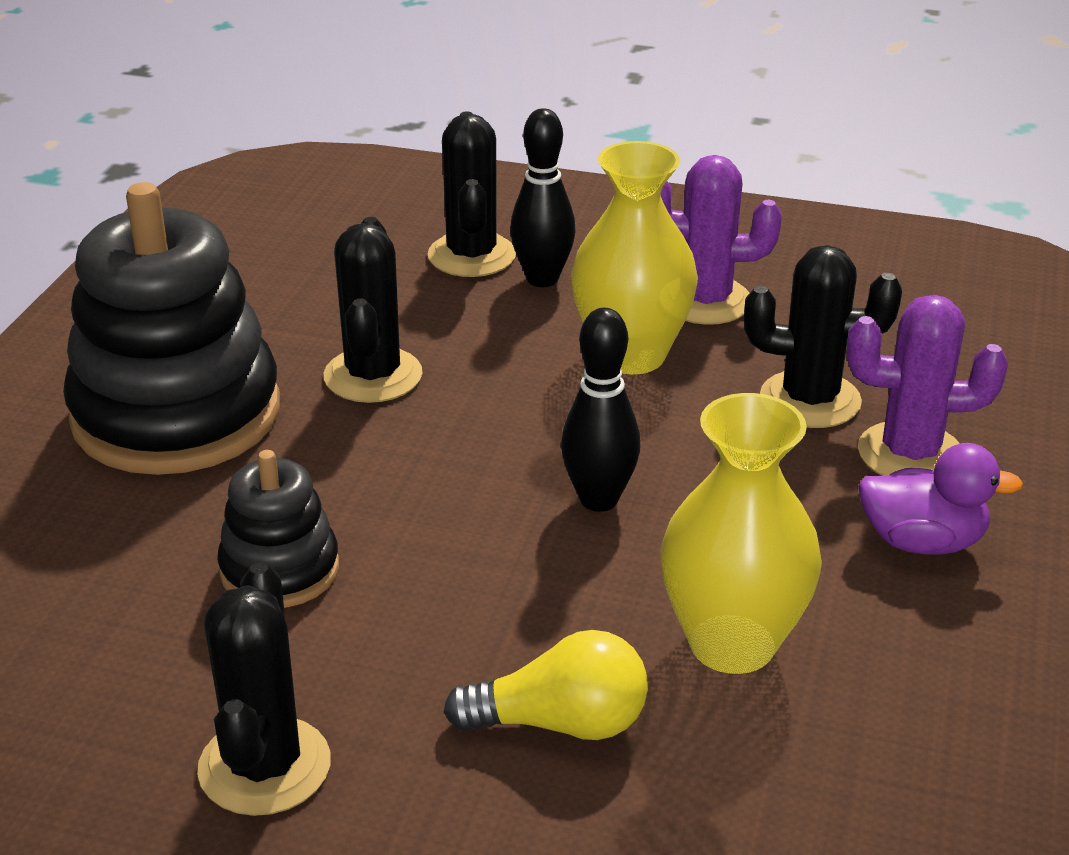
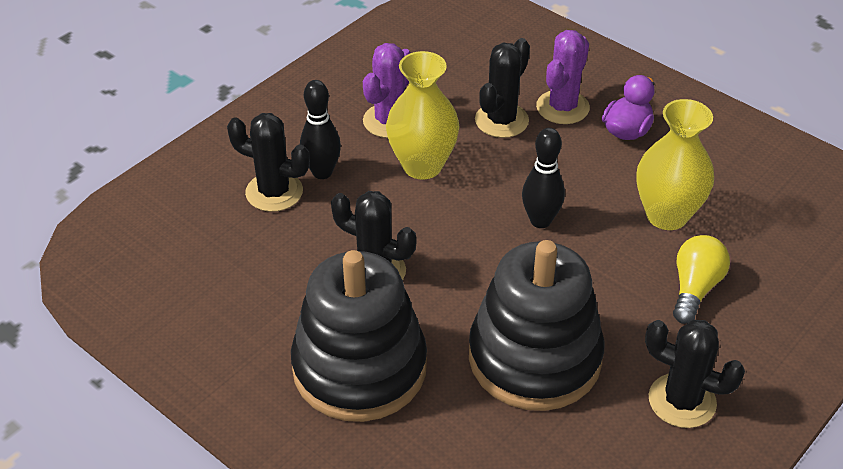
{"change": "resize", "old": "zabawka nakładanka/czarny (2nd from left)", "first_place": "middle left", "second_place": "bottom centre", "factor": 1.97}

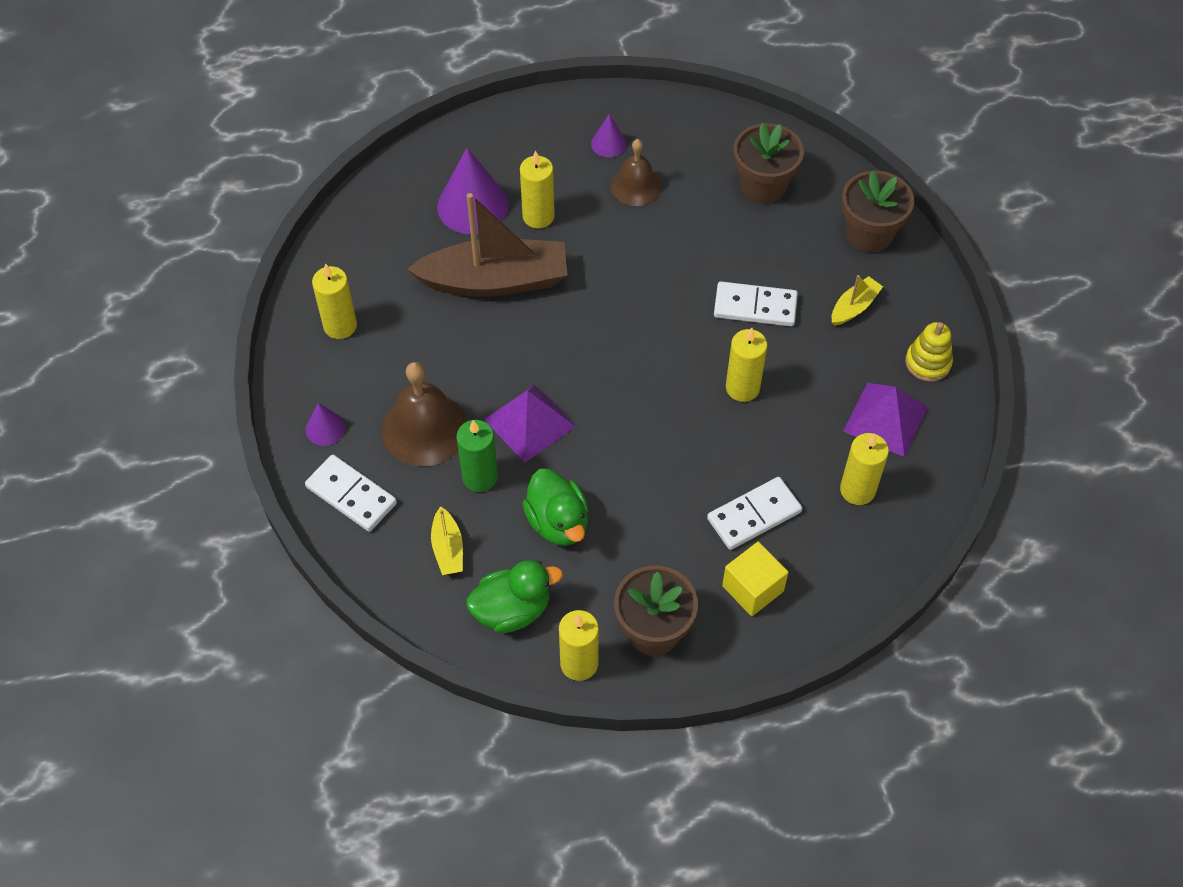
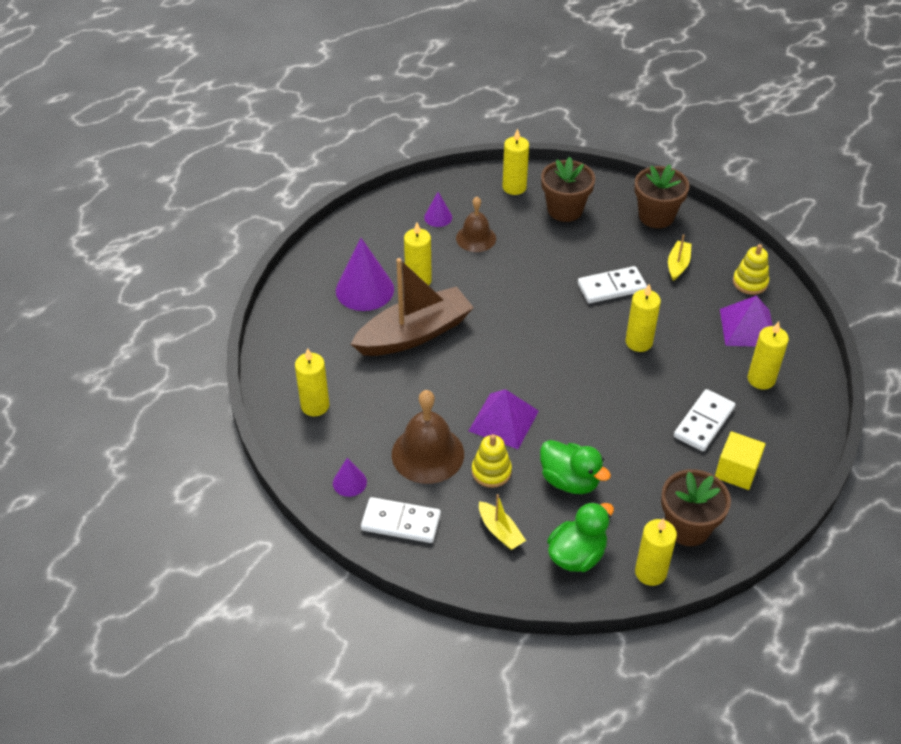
{"change": "replace", "old": "świeca/zielony", "new": "zabawka nakładanka/żółty (1st from left)", "first_place": "centre", "second_place": "centre"}
{"change": "insert", "new": "świeca/żółty (3rd from left)", "second_place": "top centre"}

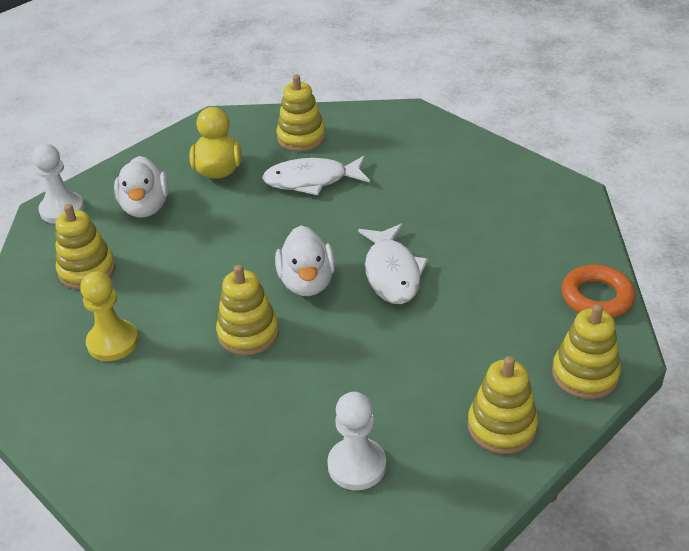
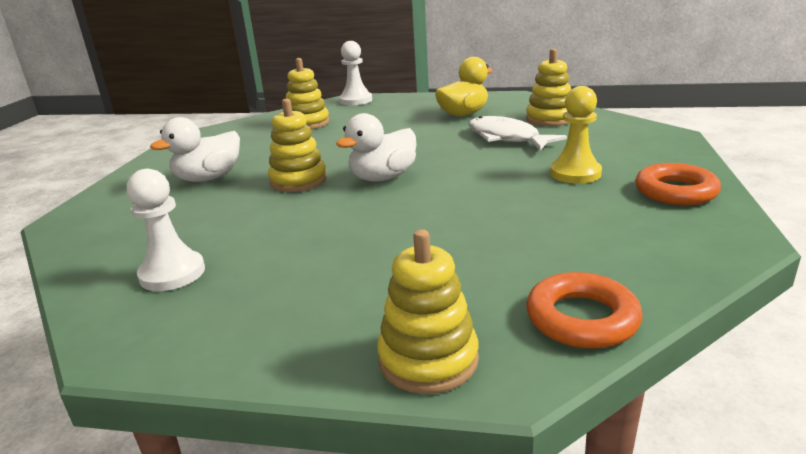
{"change": "move", "old": "pionek/żółty", "first_place": "middle left", "second_place": "top right"}
{"change": "move", "old": "kaczka/biały (1st from left)", "first_place": "middle left", "second_place": "top left"}
{"change": "delete", "old": "ryba/biały (2nd from left)", "first_place": "centre"}
{"change": "delete", "old": "zabawka nakładanka/żółty (4th from left)", "first_place": "bottom right"}
{"change": "insert", "new": "pierścień/pomarańczowy (2nd from left)", "second_place": "middle right"}

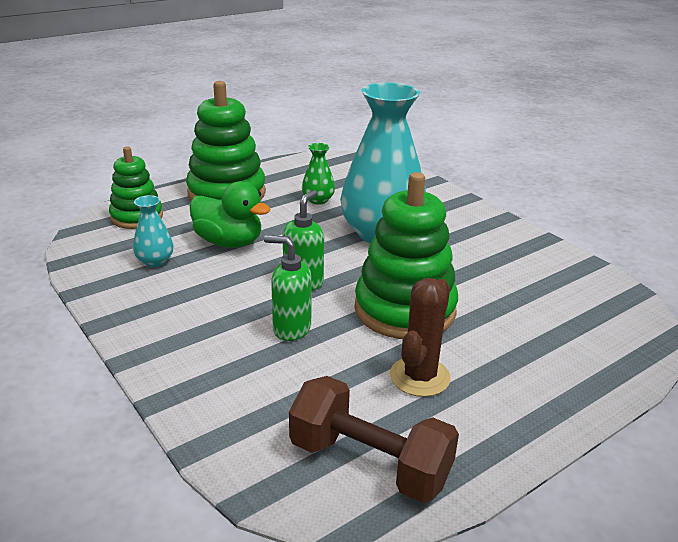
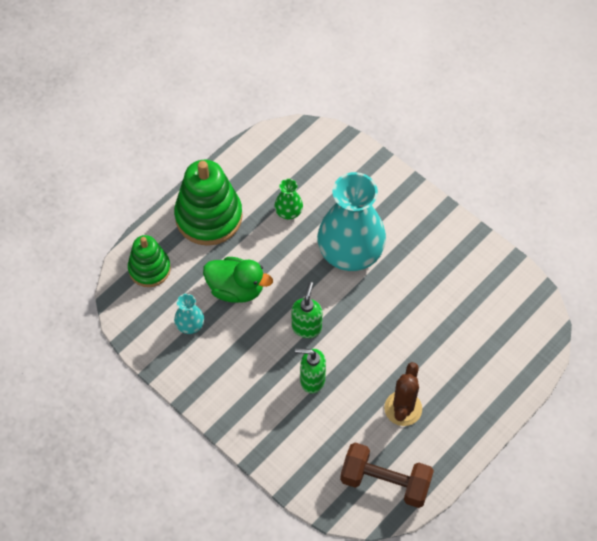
{"change": "delete", "old": "zabawka nakładanka/zielony (3rd from left)", "first_place": "centre"}

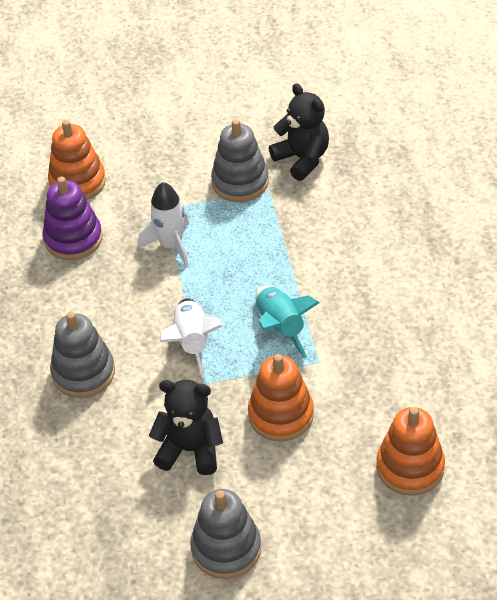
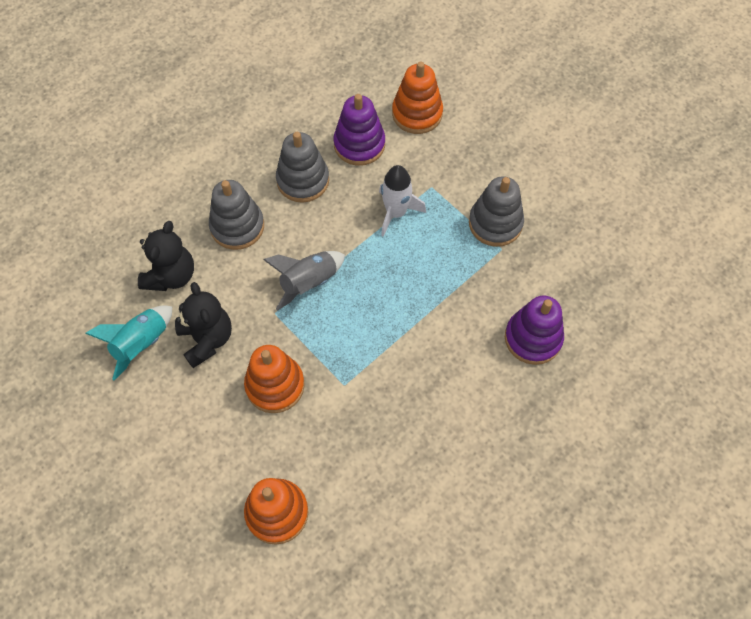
{"change": "recolor", "old": "rakieta/biały (2nd from left)", "new": "rakieta/szary", "first_place": "centre", "second_place": "centre"}
{"change": "move", "old": "zabawka nakładanka/szary (2nd from left)", "first_place": "bottom centre", "second_place": "top centre"}
{"change": "move", "old": "rakieta/turkusowy", "first_place": "centre", "second_place": "middle left"}
{"change": "move", "old": "miś/czarny (2nd from left in the first image)", "new": "miś/czarny (1st from left)", "first_place": "top centre", "second_place": "middle left"}
{"change": "insert", "new": "zabawka nakładanka/fioletowy (2nd from left)", "second_place": "middle right"}

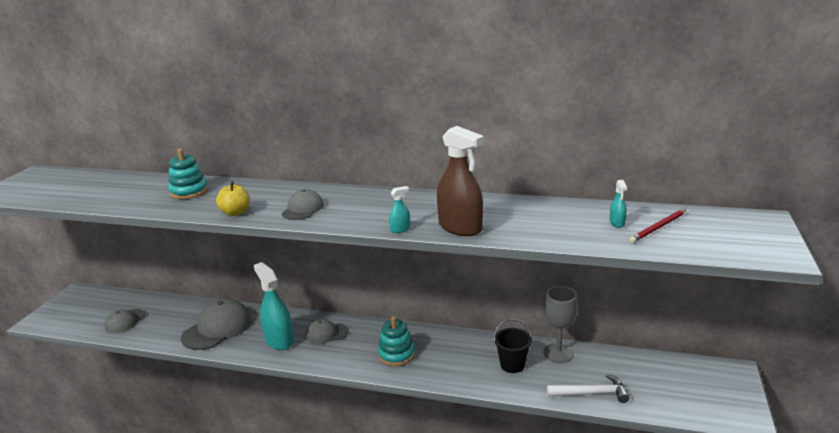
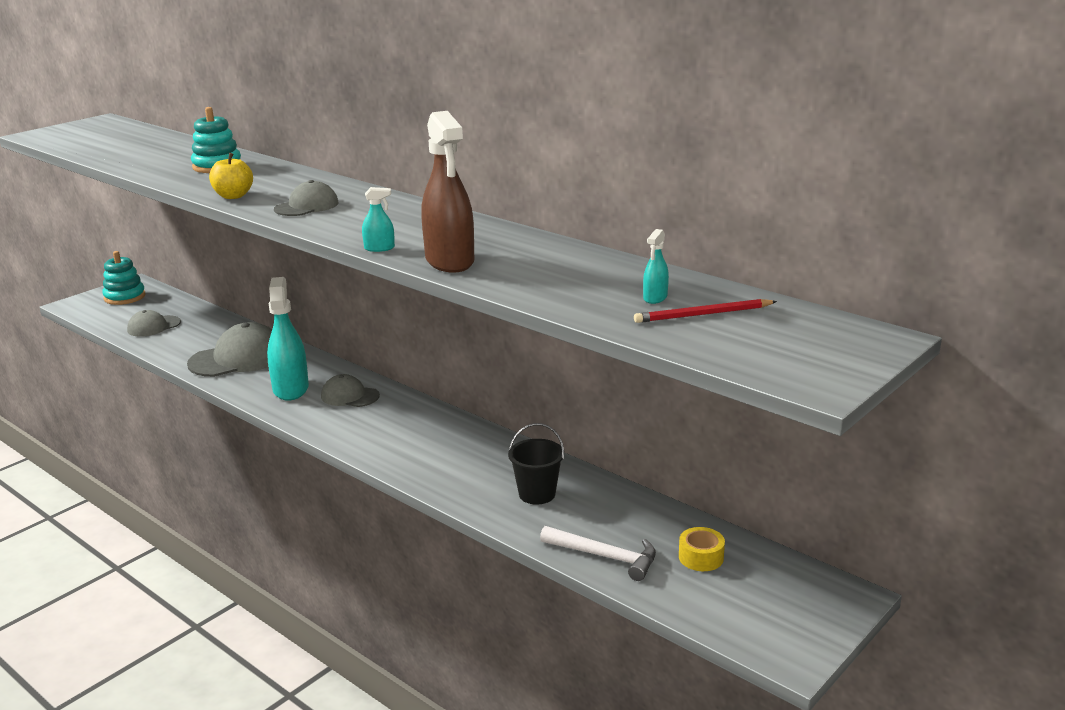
{"change": "move", "old": "zabawka nakładanka/turkusowy (2nd from left in the first image)", "new": "zabawka nakładanka/turkusowy (1st from left)", "first_place": "bottom centre", "second_place": "middle left"}
{"change": "delete", "old": "kielich/szary", "first_place": "bottom right"}
{"change": "insert", "new": "taśma klejąca/żółty", "second_place": "bottom centre"}

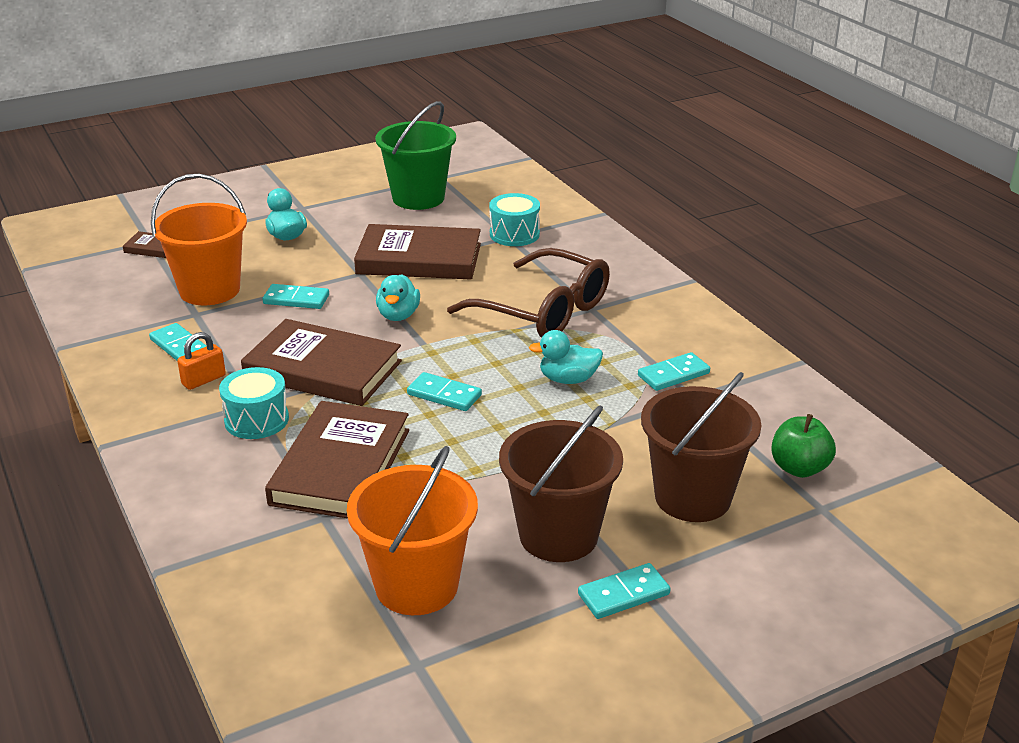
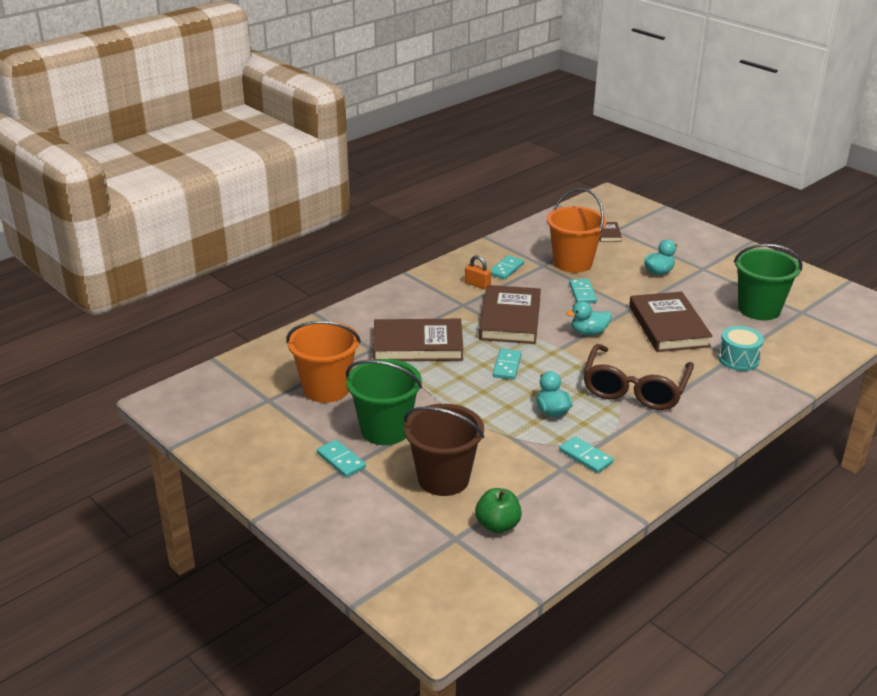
{"change": "delete", "old": "bęben/turkusowy (1st from left)", "first_place": "middle left"}
{"change": "recolor", "old": "wiadro/brązowy (1st from left)", "new": "wiadro/zielony (1st from left)", "first_place": "centre", "second_place": "centre"}

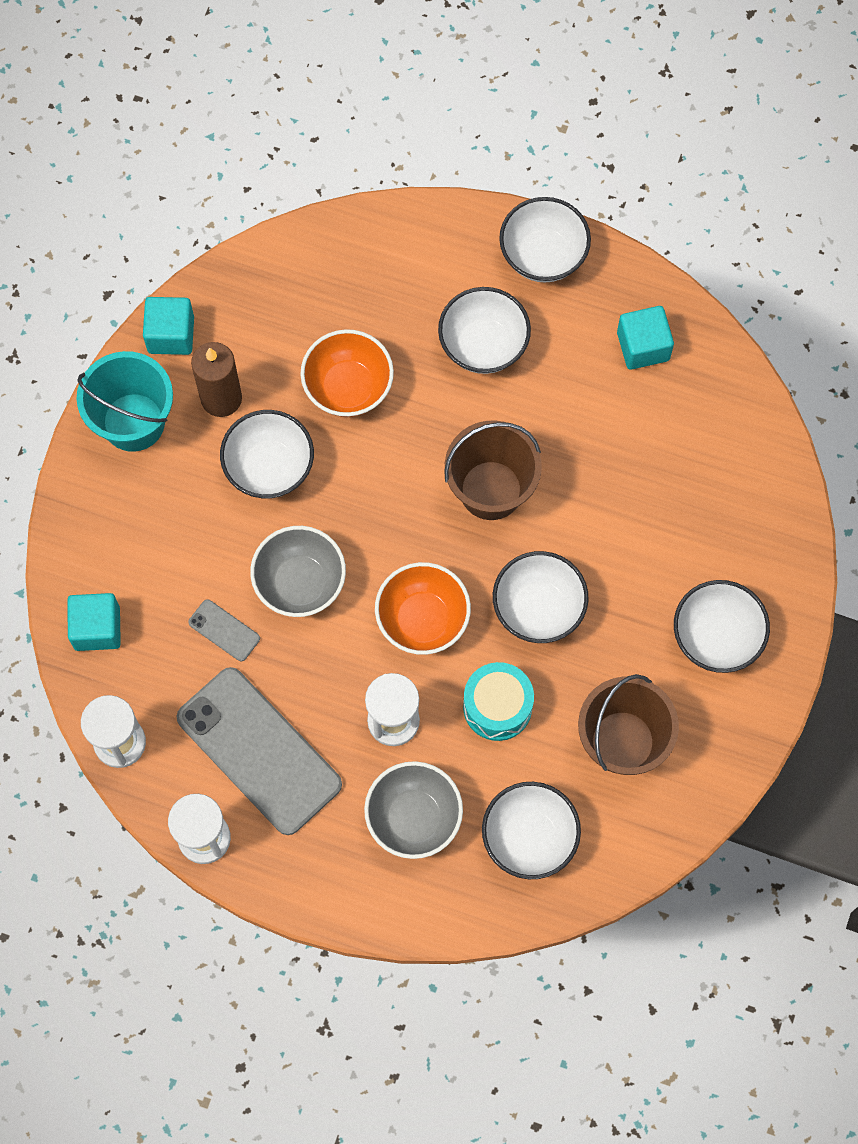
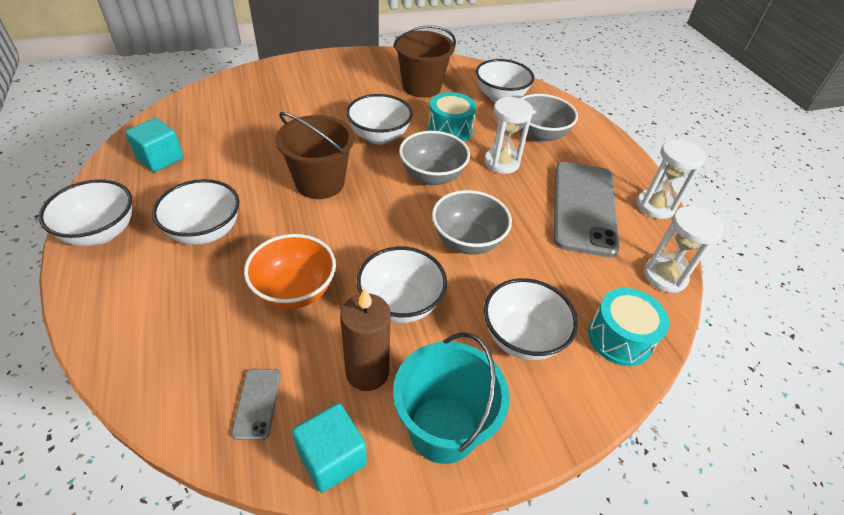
{"change": "replace", "old": "sześcian/turkusowy (1st from left)", "new": "bęben/turkusowy (2nd from left)", "first_place": "middle left", "second_place": "middle right"}
{"change": "move", "old": "telefon/szary (1st from left)", "first_place": "middle left", "second_place": "bottom left"}
{"change": "recolor", "old": "miska/pomarańczowy (2nd from left)", "new": "miska/szary (1st from left)", "first_place": "centre", "second_place": "top centre"}
{"change": "move", "old": "miska/biały (6th from left)", "first_place": "middle right", "second_place": "centre"}

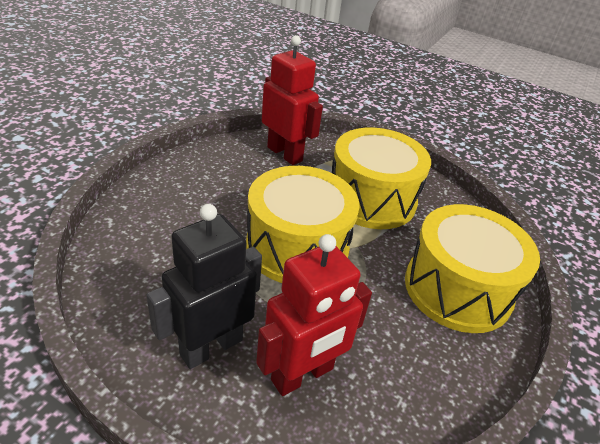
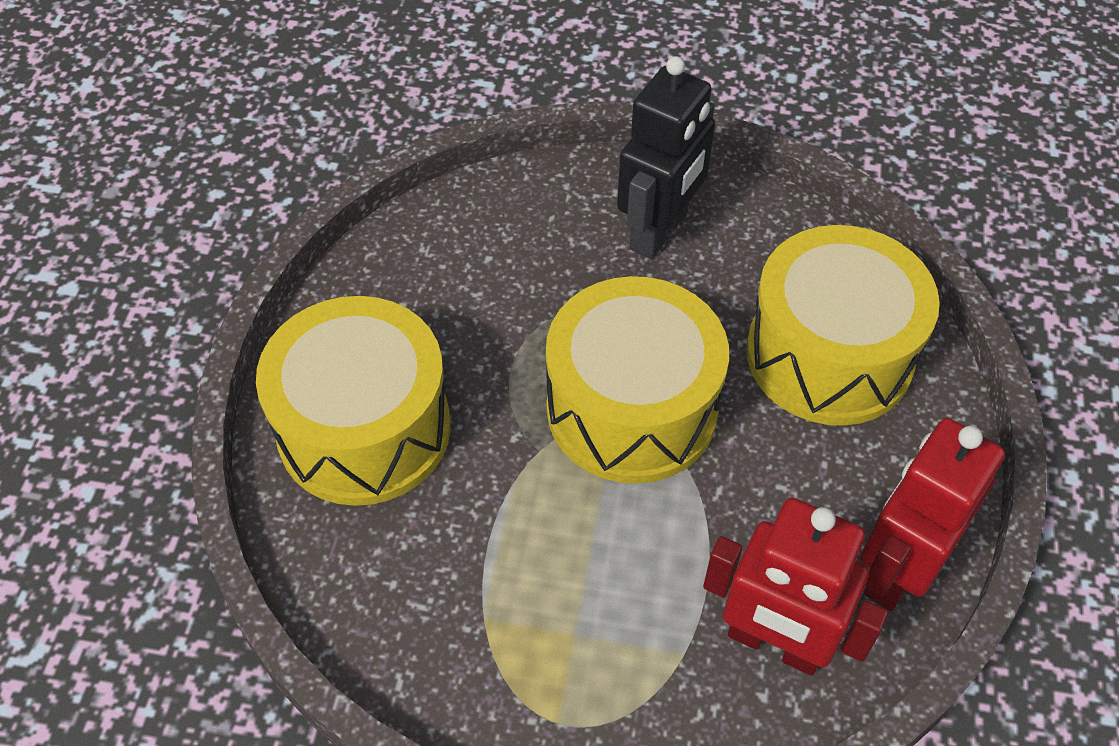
{"change": "move", "old": "robot/czerwony (2nd from left)", "first_place": "bottom centre", "second_place": "bottom right"}
{"change": "move", "old": "bęben/żółty (2nd from left in the first image)", "new": "bęben/żółty (3rd from left)", "first_place": "centre", "second_place": "middle right"}

